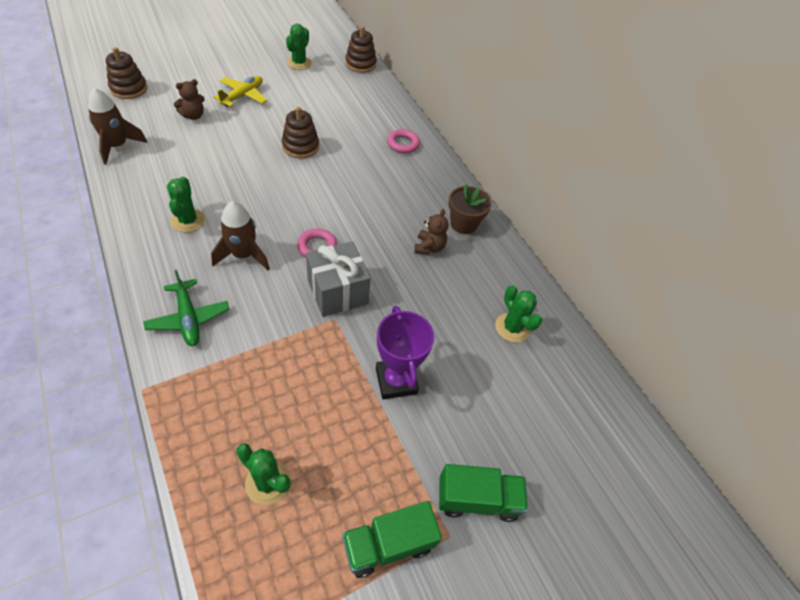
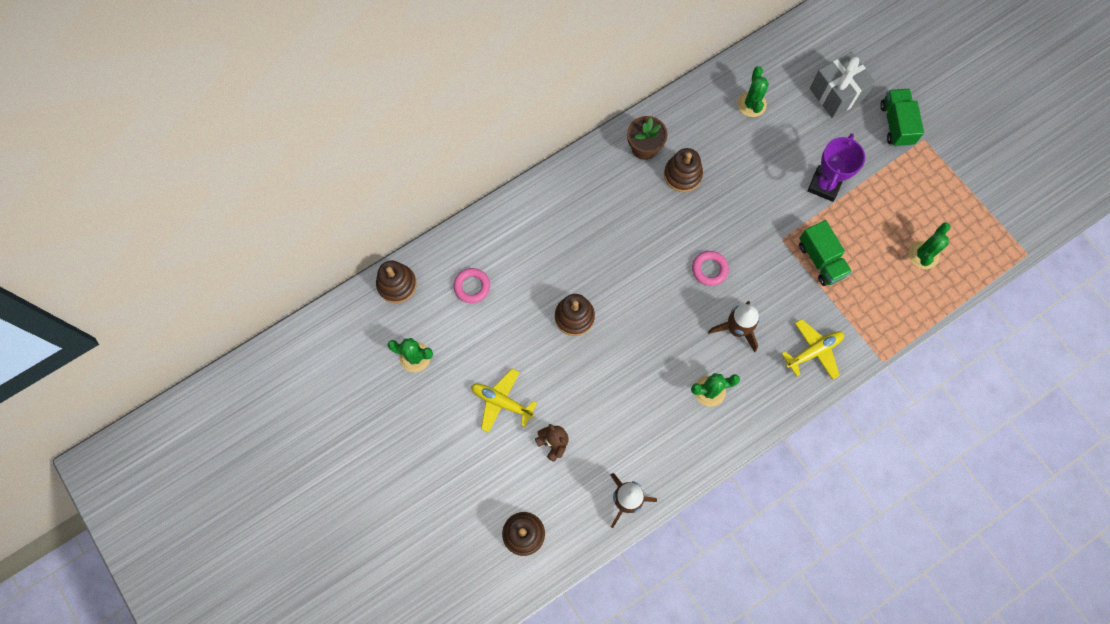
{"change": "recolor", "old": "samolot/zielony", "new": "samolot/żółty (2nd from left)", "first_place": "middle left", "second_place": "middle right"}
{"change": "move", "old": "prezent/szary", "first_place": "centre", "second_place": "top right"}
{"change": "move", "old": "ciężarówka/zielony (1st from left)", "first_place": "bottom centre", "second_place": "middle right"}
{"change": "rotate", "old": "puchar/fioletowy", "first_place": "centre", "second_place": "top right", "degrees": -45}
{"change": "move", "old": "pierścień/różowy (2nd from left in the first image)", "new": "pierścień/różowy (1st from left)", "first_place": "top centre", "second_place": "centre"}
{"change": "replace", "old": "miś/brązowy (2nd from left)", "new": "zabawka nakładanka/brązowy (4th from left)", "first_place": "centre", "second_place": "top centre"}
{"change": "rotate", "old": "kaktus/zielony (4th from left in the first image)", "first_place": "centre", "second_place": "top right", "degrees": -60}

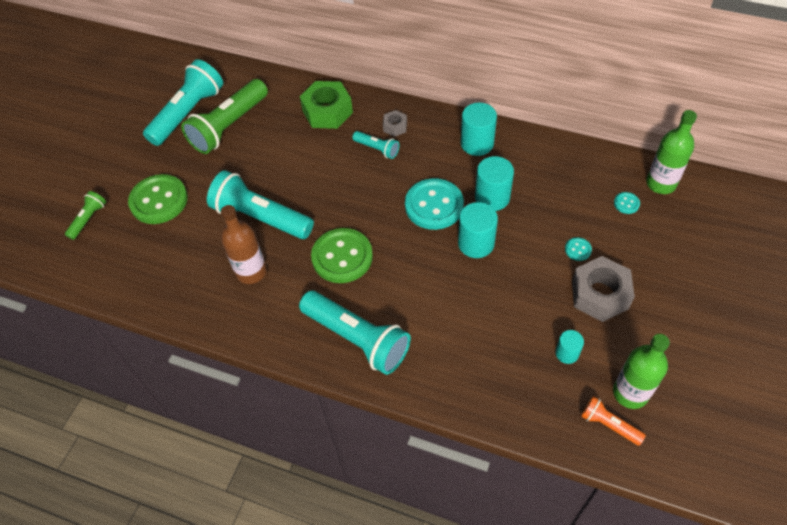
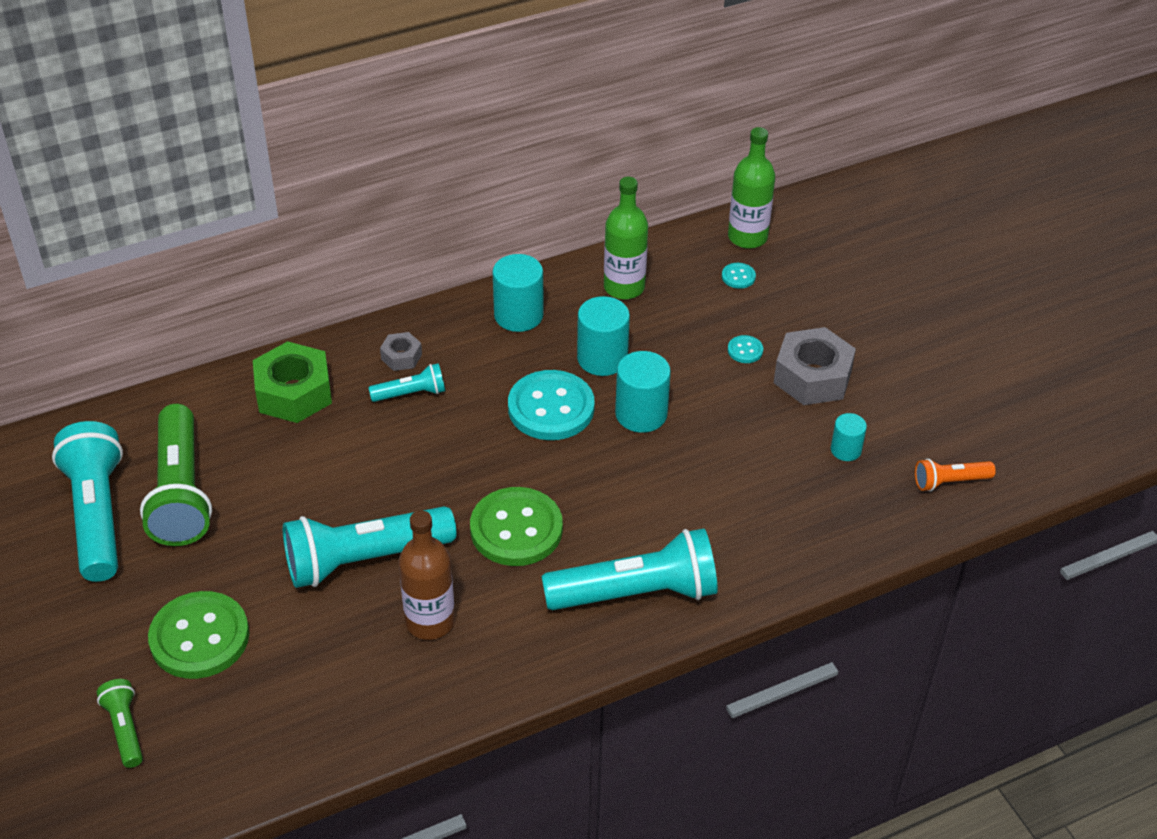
{"change": "move", "old": "butelka/zielony (1st from left)", "first_place": "bottom right", "second_place": "top centre"}

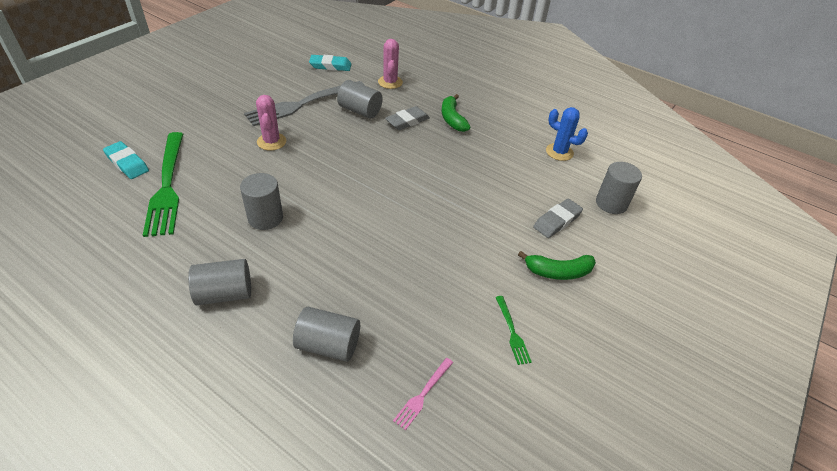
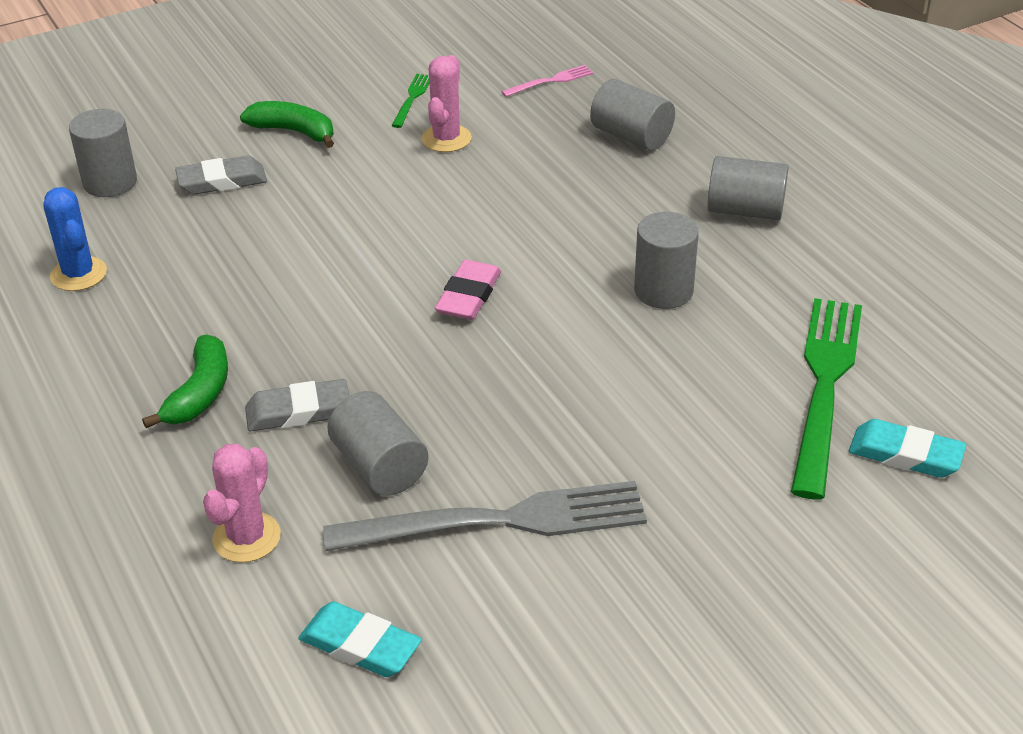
{"change": "rotate", "old": "gumka do mazania/turkusowy (1st from left in the first image)", "first_place": "middle left", "second_place": "middle right", "degrees": -45}
{"change": "move", "old": "kaktus/różowy (1st from left in the first image)", "new": "kaktus/różowy (2nd from left)", "first_place": "top left", "second_place": "top centre"}
{"change": "insert", "new": "gumka do mazania/różowy", "second_place": "centre"}

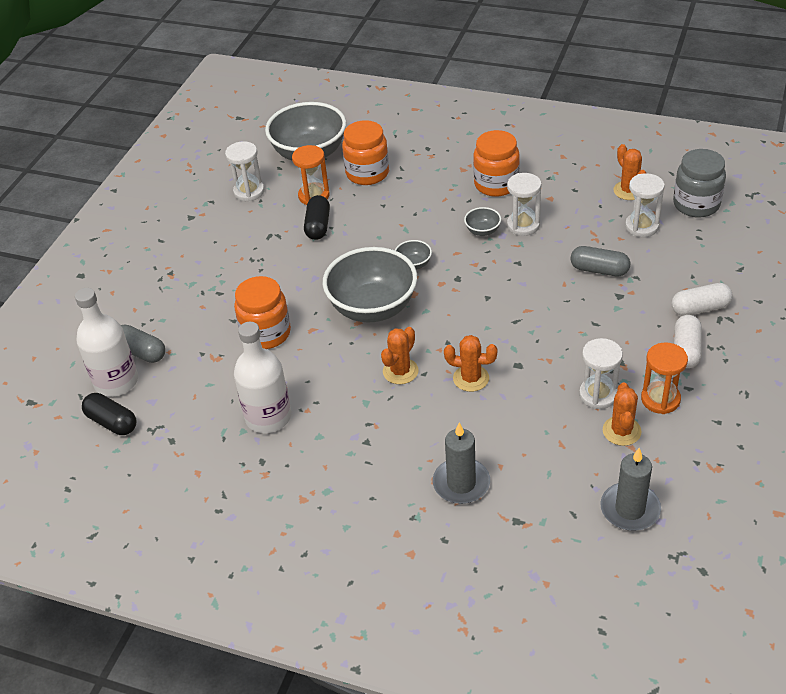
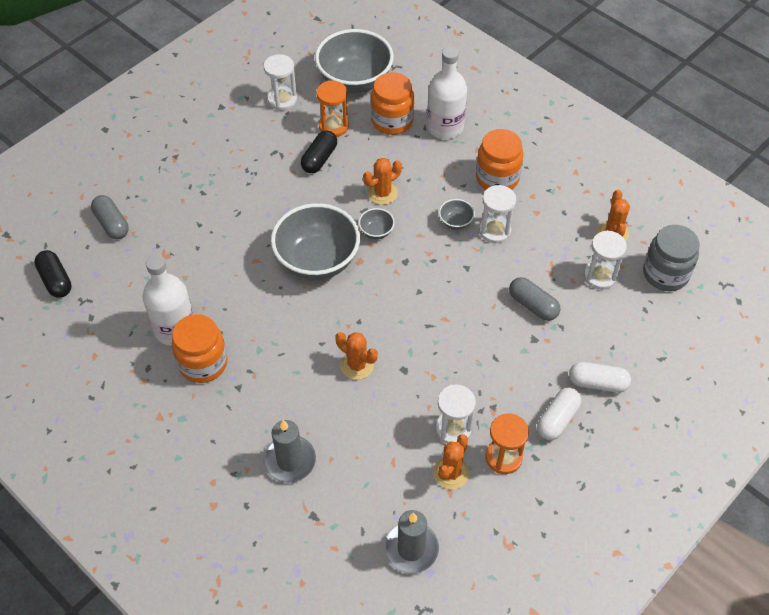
{"change": "move", "old": "butelka/biały (1st from left in the first image)", "new": "butelka/biały (2nd from left)", "first_place": "middle left", "second_place": "top centre"}
{"change": "move", "old": "słoik/pomarańczowy (1st from left)", "first_place": "centre", "second_place": "middle left"}
{"change": "move", "old": "kaktus/pomarańczowy (1st from left in the first image)", "new": "kaktus/pomarańczowy (2nd from left)", "first_place": "centre", "second_place": "top centre"}

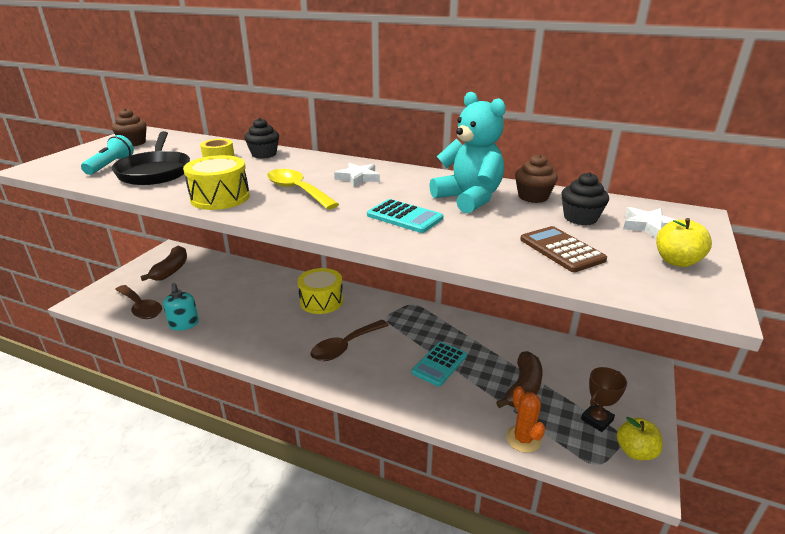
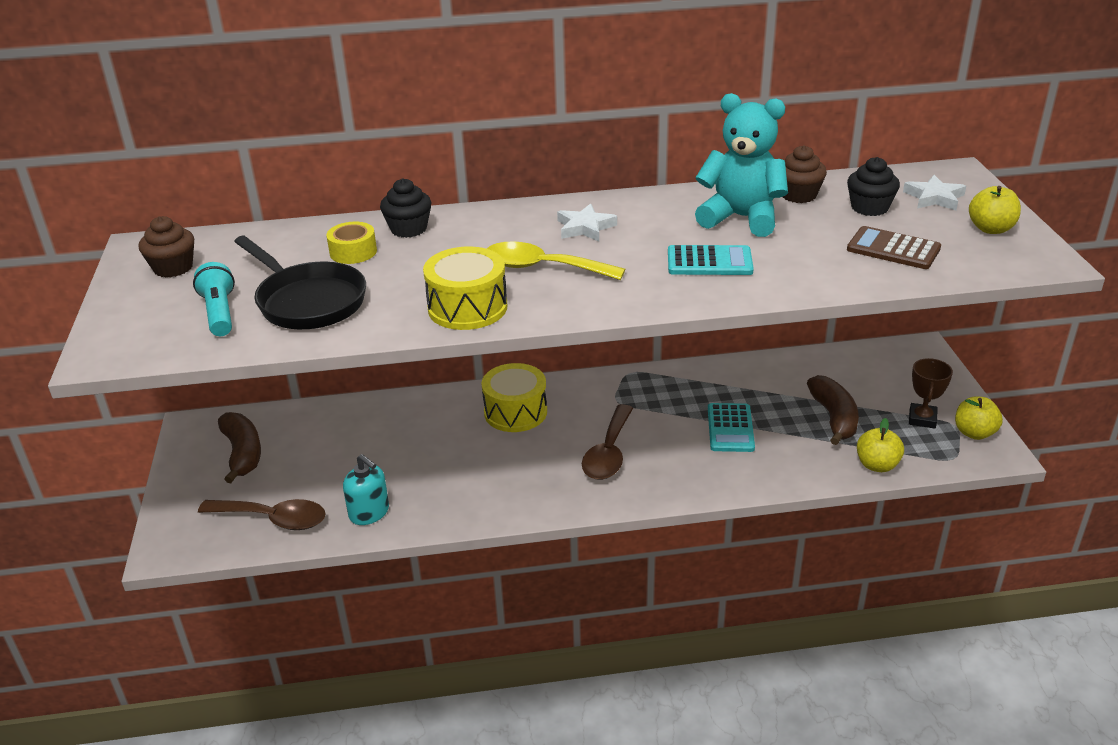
{"change": "replace", "old": "kaktus/pomarańczowy", "new": "jabłko/żółty (1st from left)", "first_place": "bottom right", "second_place": "middle right"}

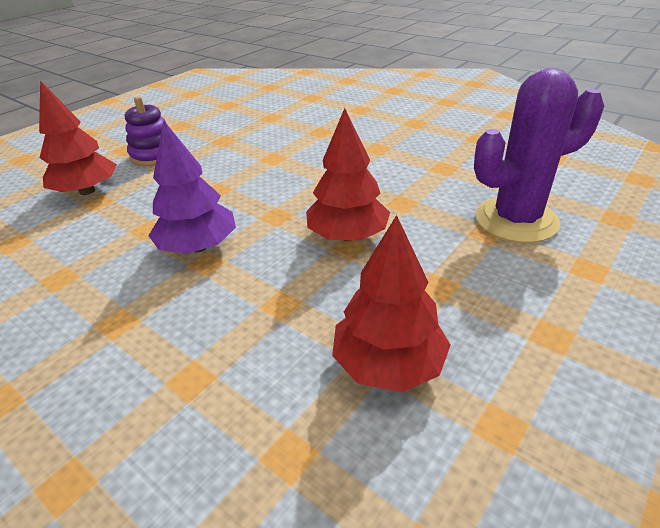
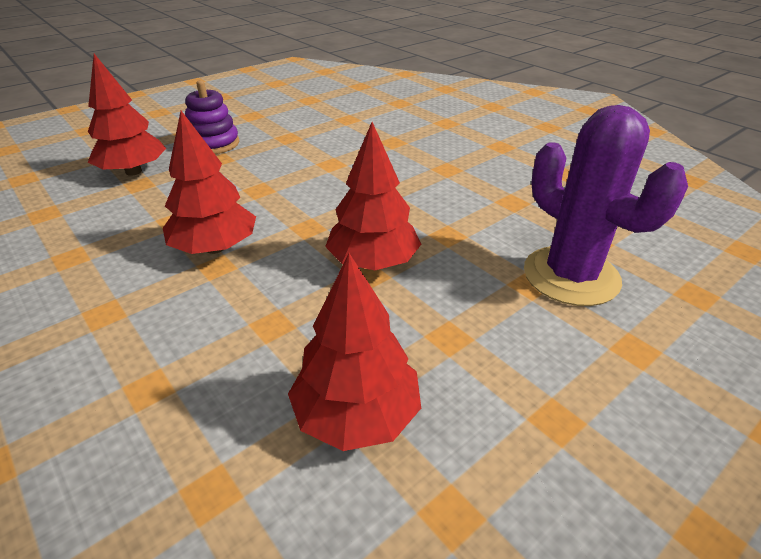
{"change": "recolor", "old": "drzewko/fioletowy", "new": "drzewko/czerwony (2nd from left)", "first_place": "middle left", "second_place": "top left"}
{"change": "rotate", "old": "kaktus/fioletowy", "first_place": "top right", "second_place": "middle right", "degrees": 60}

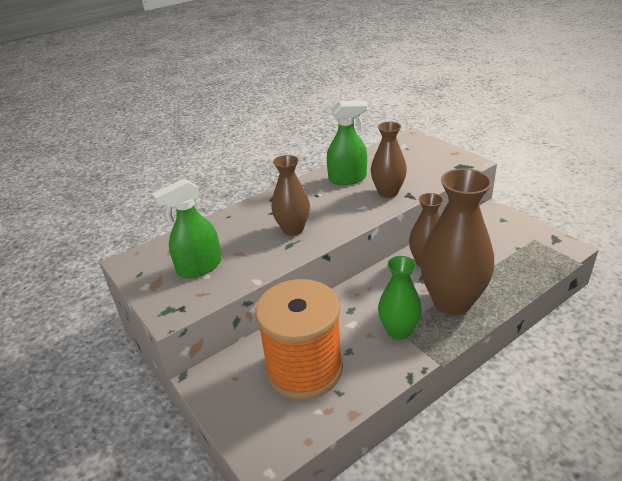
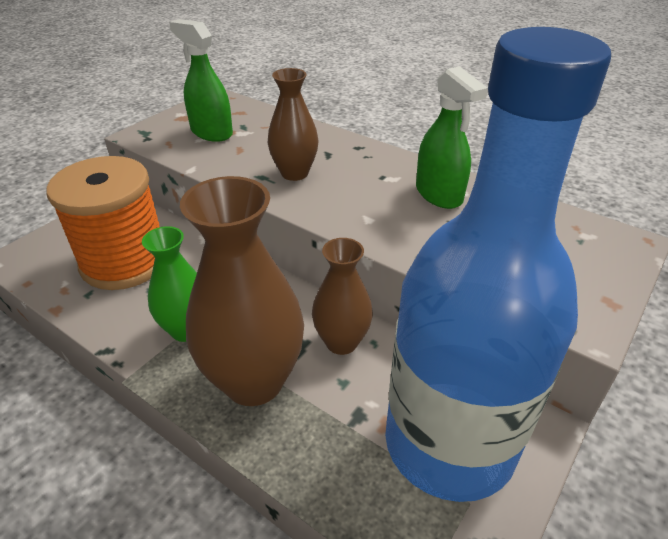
{"change": "delete", "old": "wazon/brązowy (2nd from left)", "first_place": "top centre"}
{"change": "insert", "new": "butelka/niebieski", "second_place": "middle right"}

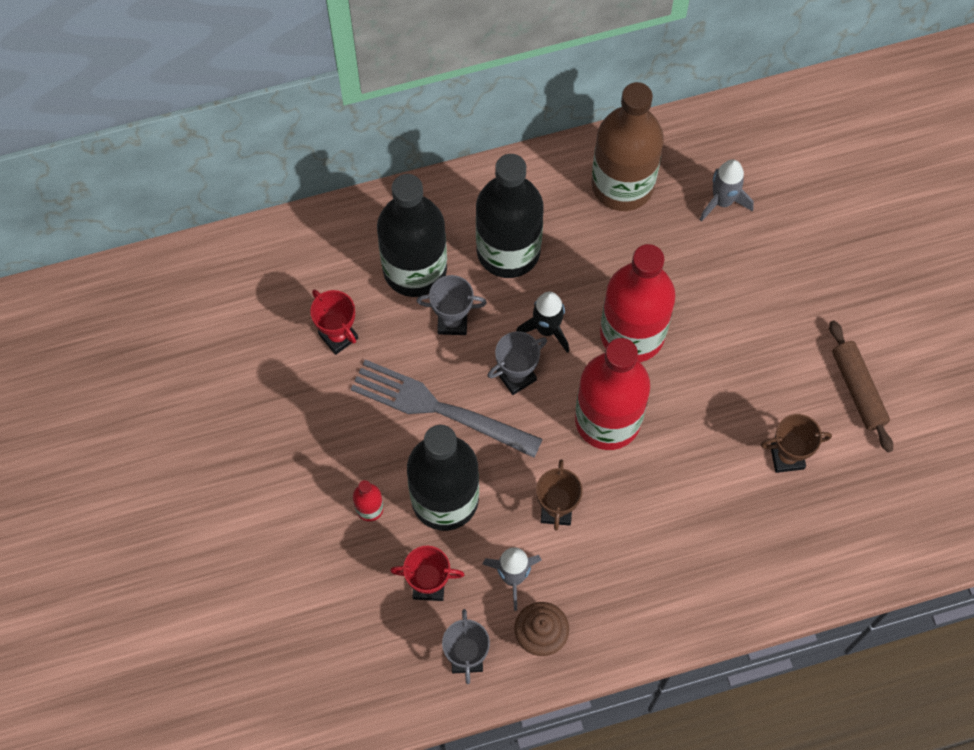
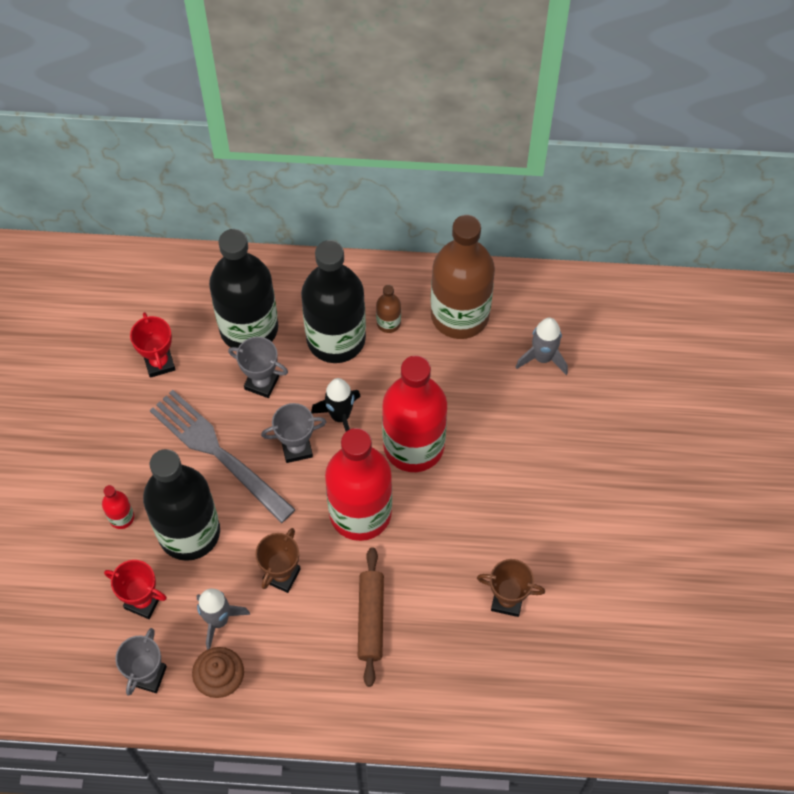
{"change": "move", "old": "wałek do ciasta/brązowy", "first_place": "middle right", "second_place": "bottom centre"}
{"change": "insert", "new": "butelka/brązowy (1st from left)", "second_place": "centre"}

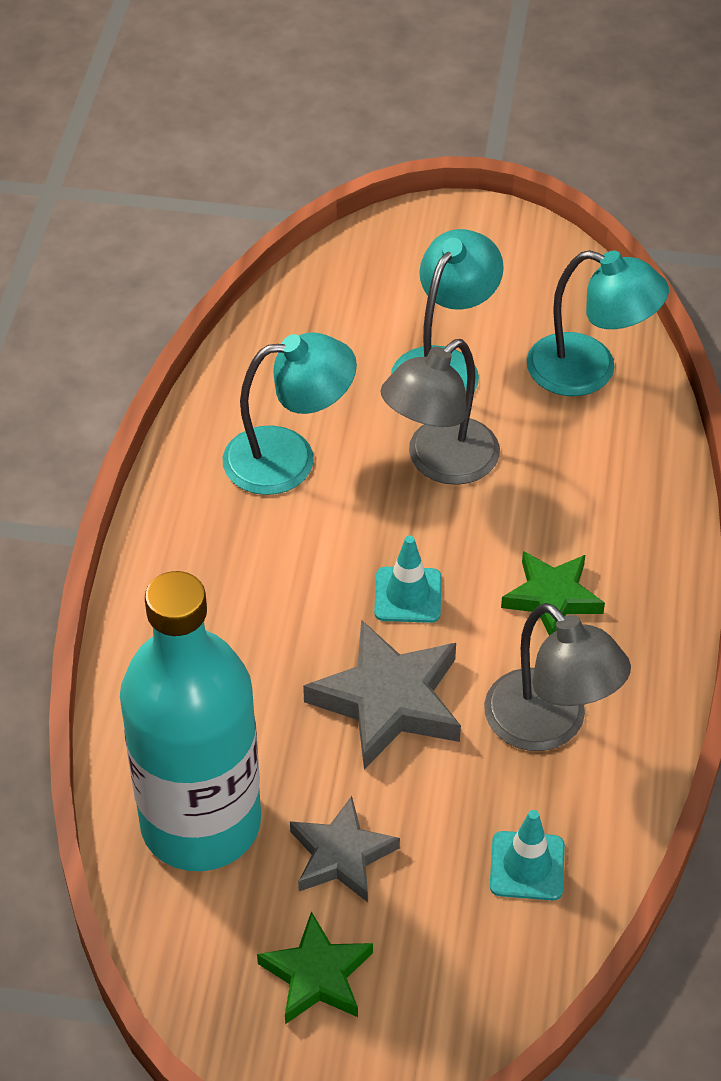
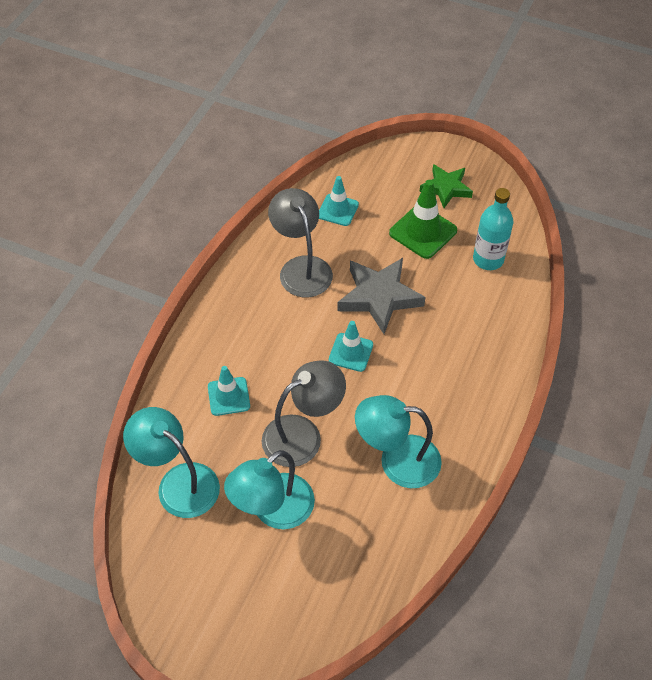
{"change": "resize", "old": "butelka/turkusowy", "first_place": "bottom left", "second_place": "middle right", "factor": 0.52}
{"change": "replace", "old": "gwiazda/szary (1st from left)", "new": "pachołek/zielony", "first_place": "bottom centre", "second_place": "top centre"}
{"change": "delete", "old": "gwiazda/zielony (2nd from left)", "first_place": "middle right"}
{"change": "insert", "new": "pachołek/turkusowy (1st from left)", "second_place": "centre"}

